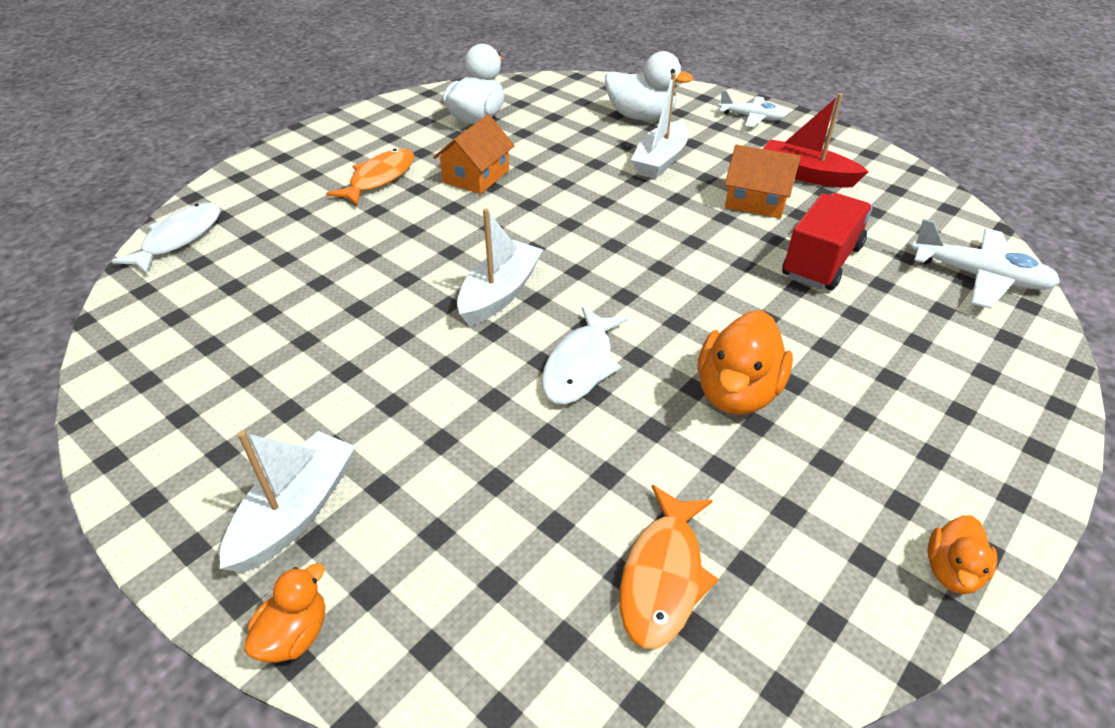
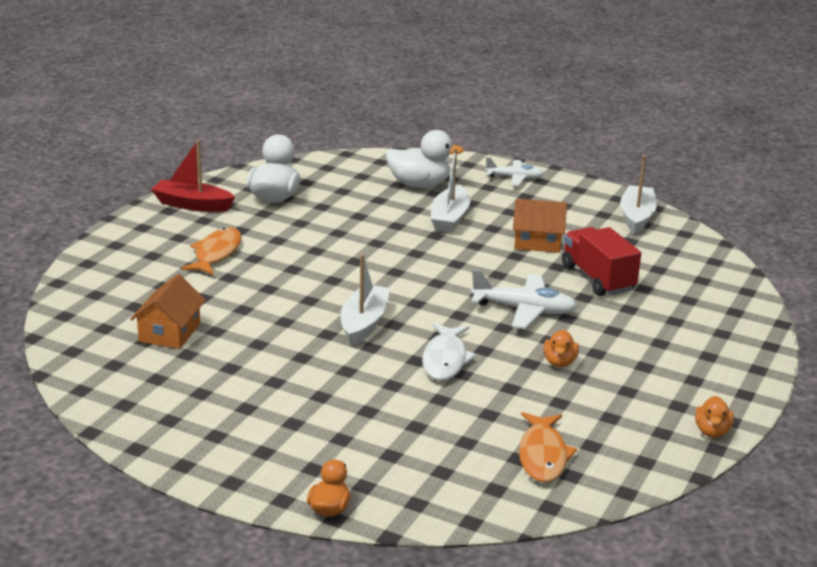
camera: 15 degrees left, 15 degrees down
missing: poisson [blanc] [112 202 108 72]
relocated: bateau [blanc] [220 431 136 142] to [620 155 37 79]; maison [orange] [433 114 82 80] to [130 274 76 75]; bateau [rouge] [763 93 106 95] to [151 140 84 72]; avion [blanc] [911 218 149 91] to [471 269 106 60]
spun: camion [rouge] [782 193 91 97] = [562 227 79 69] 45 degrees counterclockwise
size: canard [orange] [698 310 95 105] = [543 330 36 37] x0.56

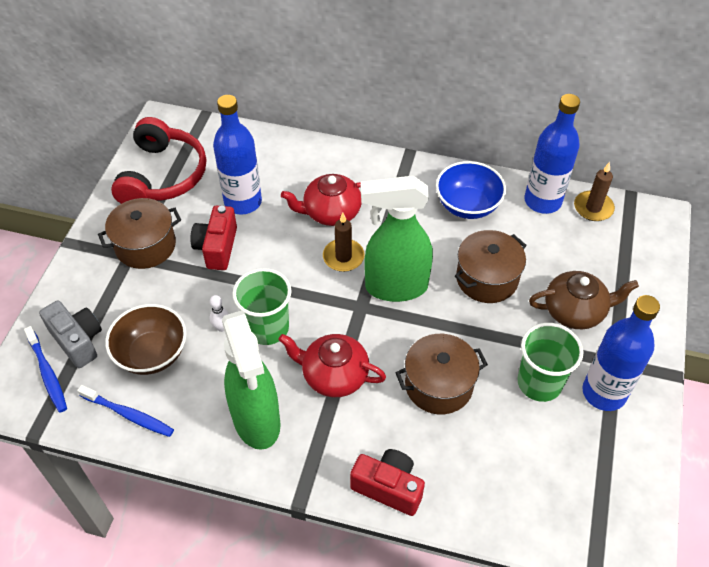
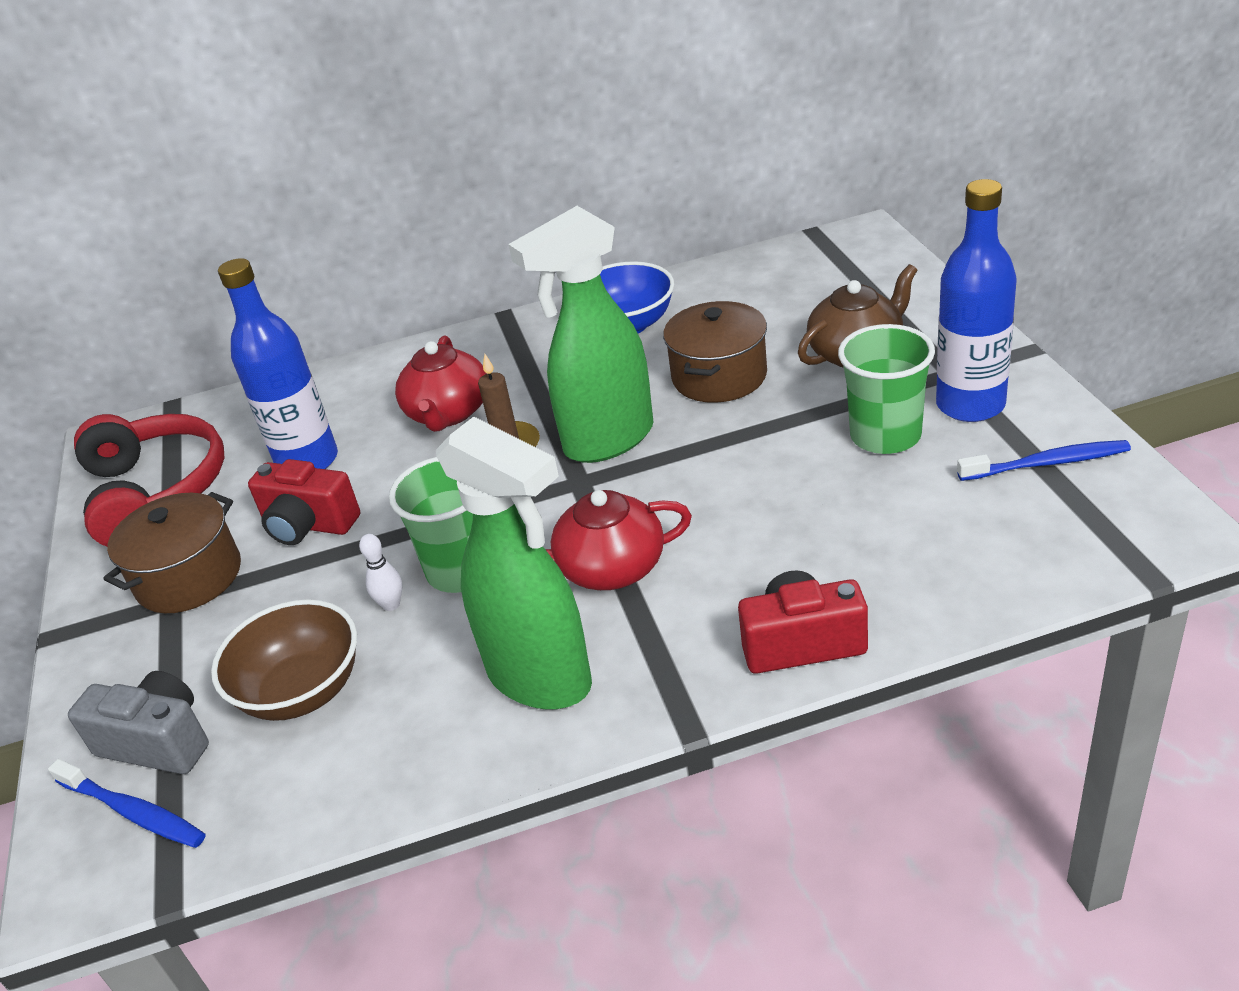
camera: 25 degrees left, 15 degrees down
missing: marmite [marron] [395 334 93 80]; bouteille [bleu] [525 94 55 120]; bougie [marron] [574 162 41 59]
relocated: brosse à dents [bleu] [77 385 97 52] to [957 440 174 41]
spun: appareil photo [rouge] [190 206 47 64] = [248 459 112 86] 45 degrees counterclockwise; théière [rouge] [281 174 80 52] = [395 335 92 97] 45 degrees counterclockwise

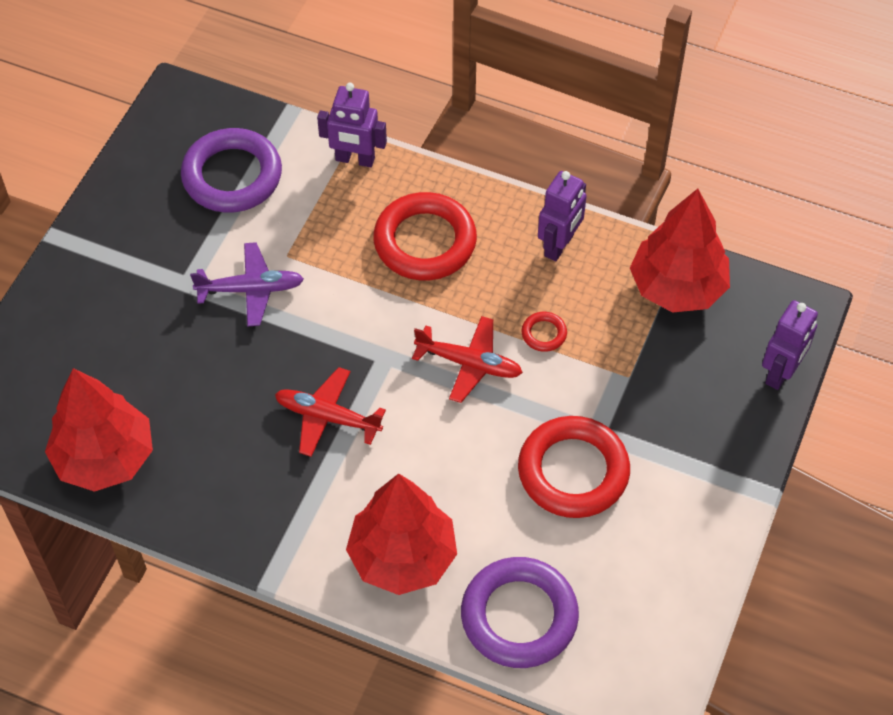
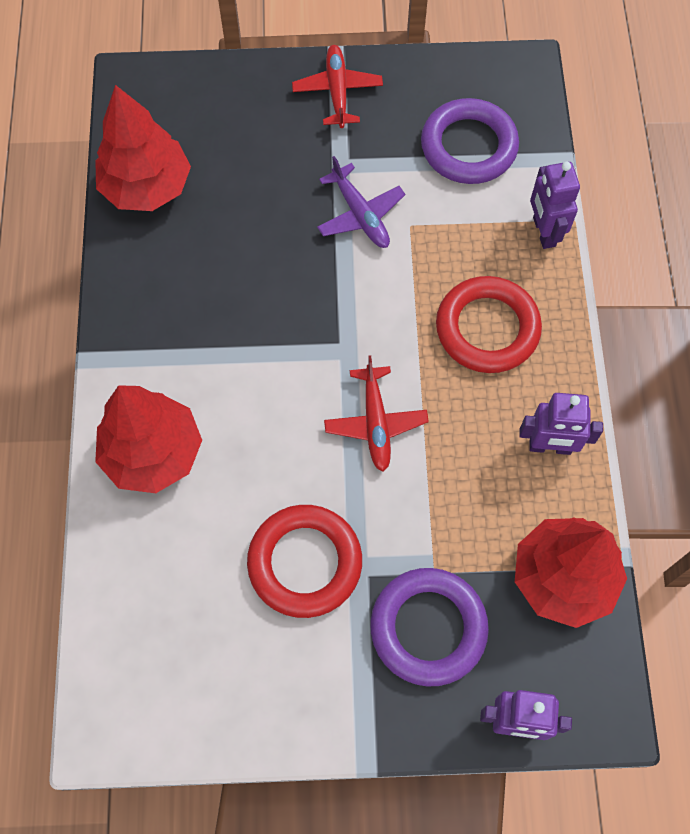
camera: 65 degrees right, 10 degrees up
missing: anneau [rouge] [522 312 45 40]
relocated: avion [rouge] [275 367 111 90] to [292 45 91 83]; anneau [violet] [461 557 118 111] to [370 568 119 118]

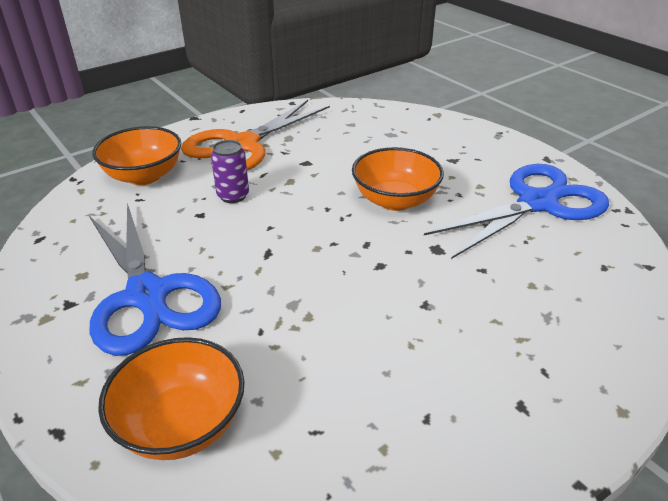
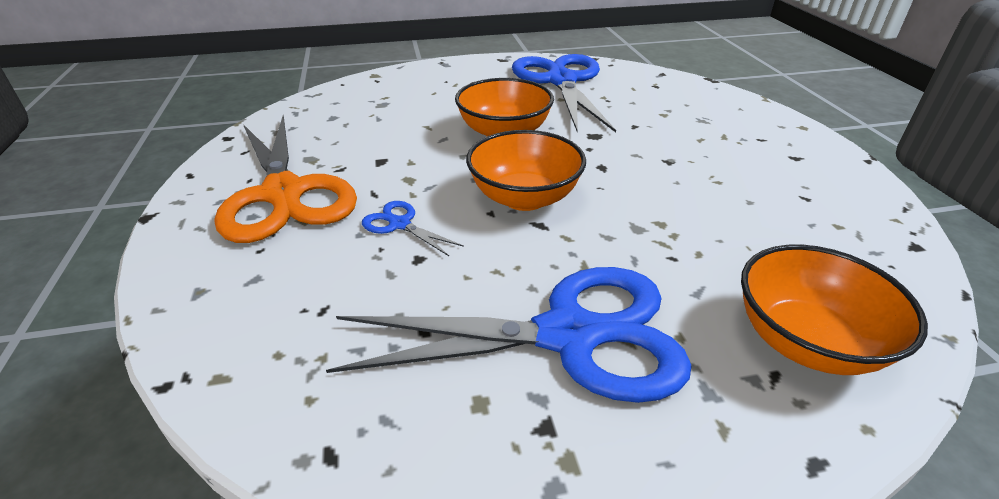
camera: 65 degrees left, 0 degrees up
relocated: bol [orange] [92 126 89 59] to [466 130 120 81]
exchanged: canette [violet] [211 140 38 63] to ciseaux [bleu] [362 201 102 55]

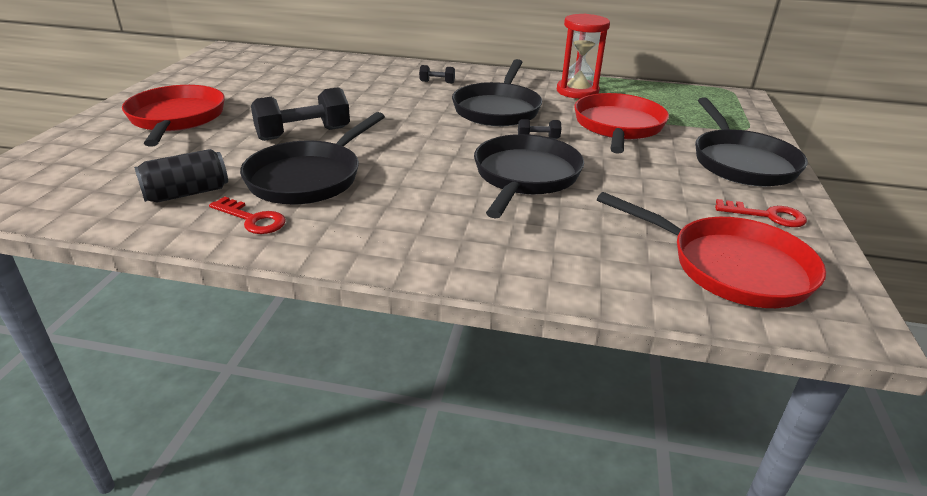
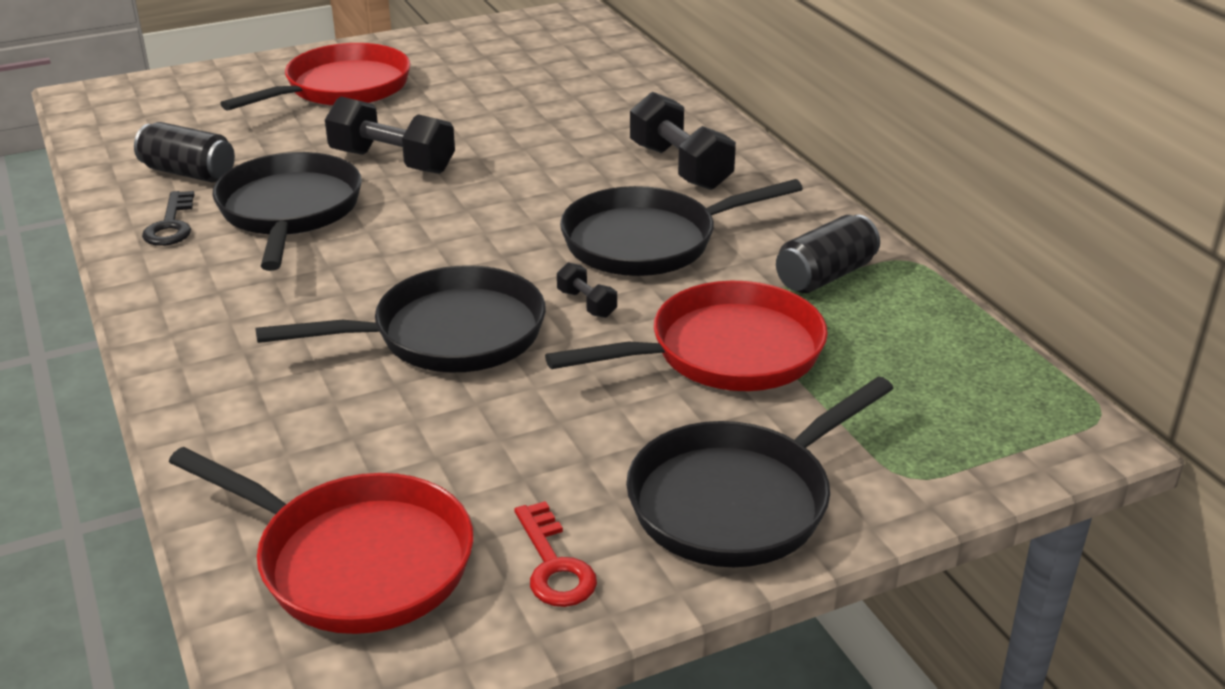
camera: 55 degrees right, 0 degrees up
exchanged: sablier [rouge] [557 14 53 85] to canette [noir] [776 215 104 78]
colour: clé [rouge] [209 197 77 37] to clé [noir] [142 191 53 55]
spun: poêle [noir] [240 112 145 93] = [212 152 150 119] 90 degrees clockwise; poêle [rouge] [597 192 229 116] = [169 447 305 187] 60 degrees counterclockwise
size: haltère [noir] [419 65 36 18] = [630 92 106 98] x2.11

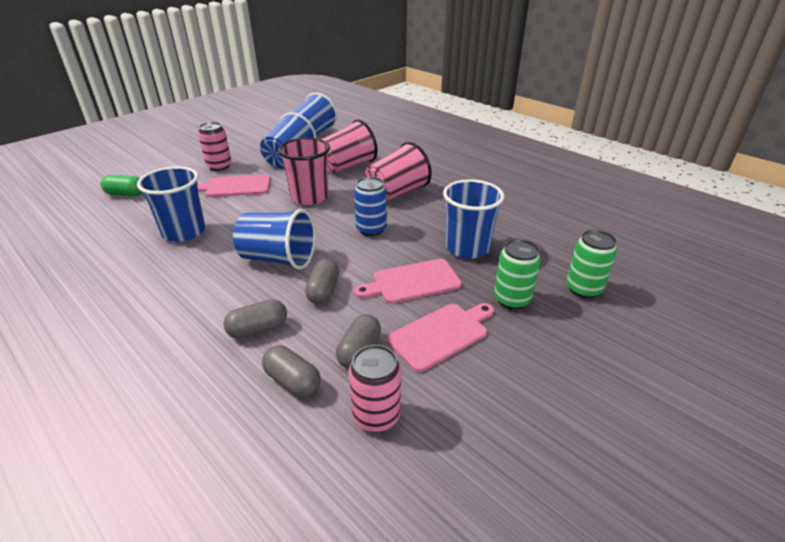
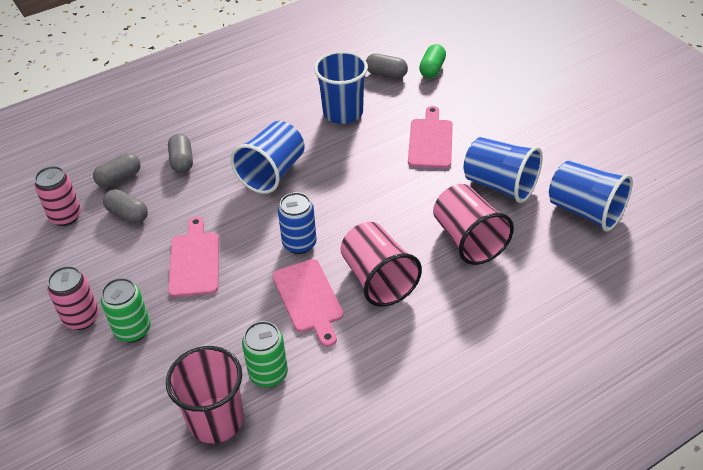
camera: 105 degrees right, 10 degrees up
missing: gobelet [bleu] [443 179 61 80]
relocated: canette [rose] [198 122 33 49] to [47 266 52 64]; gobelet [rose] [278 138 52 67] to [166 346 78 97]; gélule [gris] [305 259 34 45] to [366 53 42 26]; planche à découper [rose] [387 303 107 69] to [272 259 72 88]; canette [vert] [566 230 51 68] to [242 321 46 67]

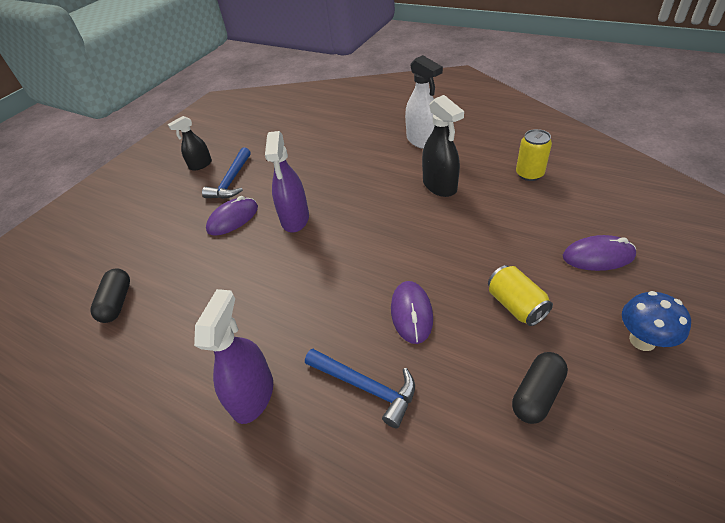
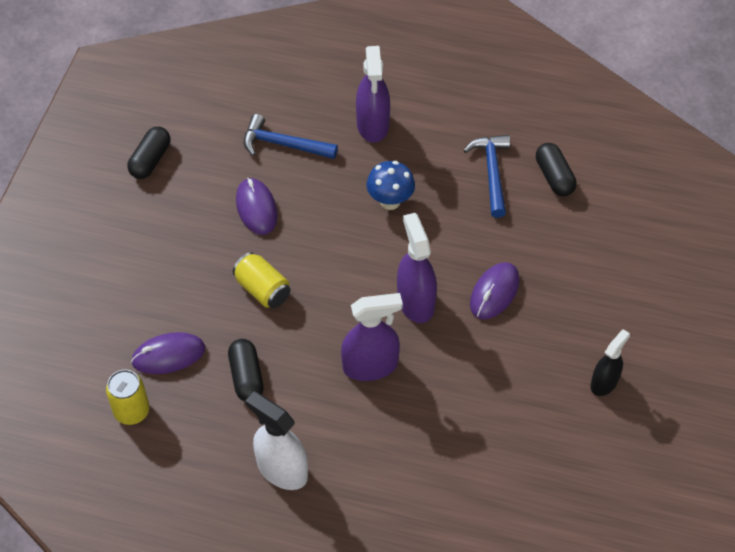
camera: 160 degrees right, 10 degrees up
appeared: vaporisateur [violet] [341 293 62 88]
relocated: marteau [bleu] [202 147 49 52] to [464 135 46 83]; canette [jaune] [488 265 65 61] to [233 252 58 56]; souris [violet] [563 235 73 36] to [131 332 74 42]; champignon [bleu] [622 291 69 60] to [367 161 48 49]
exchanged: vaporisateur [noir] [422 95 42 102] to gélule [noir] [228 339 36 62]

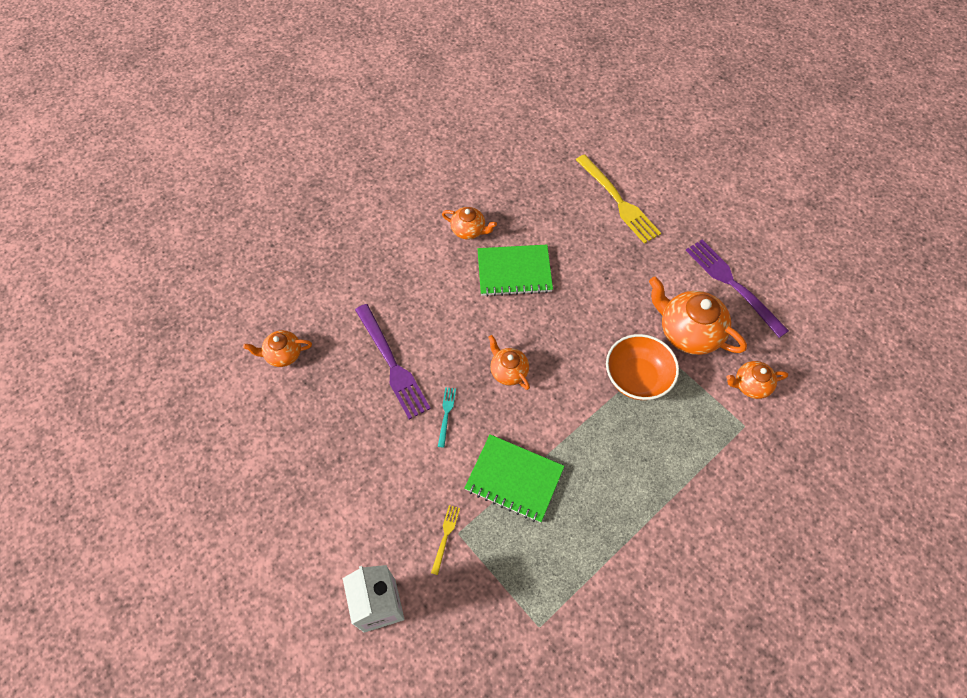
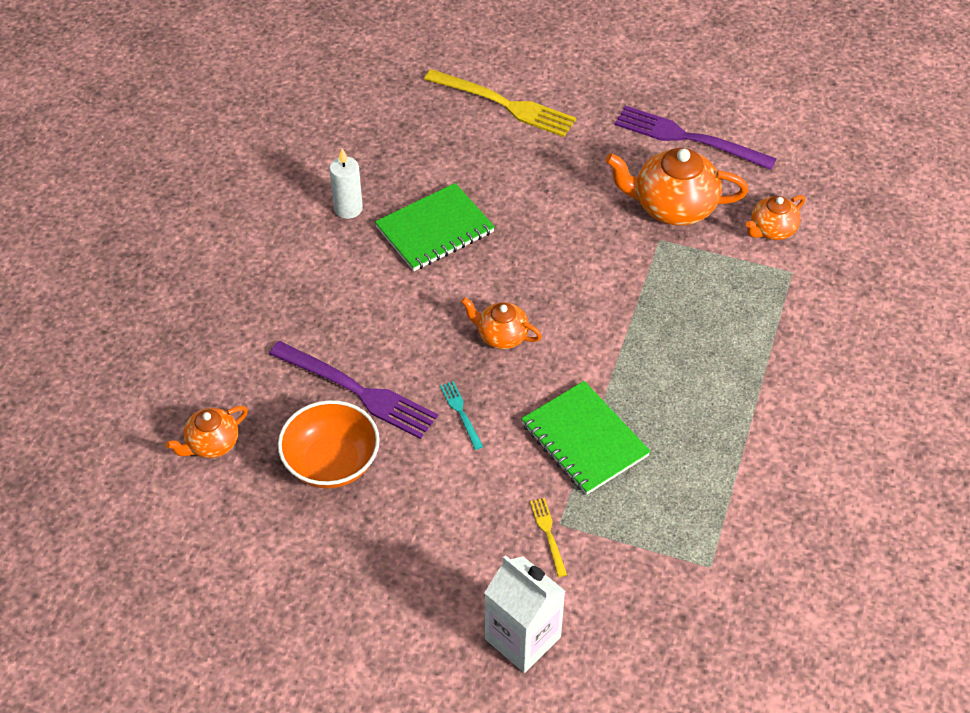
camera: 30 degrees left, 10 degrees down
relocated: bol [orange] [606 334 73 66] to [278 400 102 88]
exchanged: théière [orange] [442 207 55 33] to bougie [blanc] [329 148 34 71]
spun: carnet [vert] [465 434 100 89] = [521 381 130 114] 60 degrees clockwise

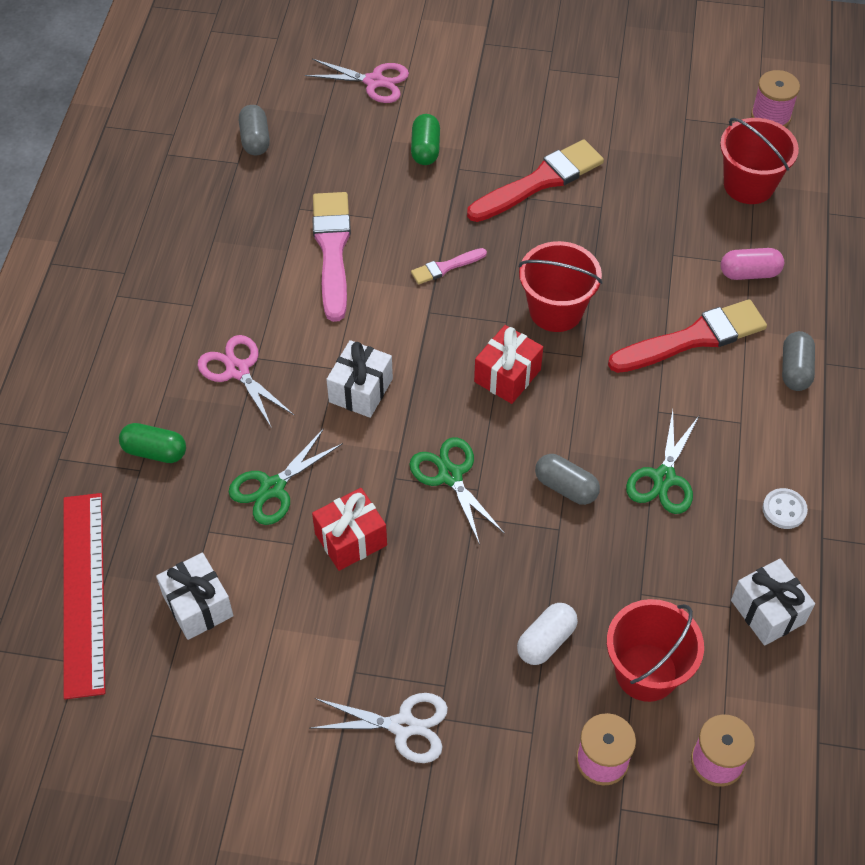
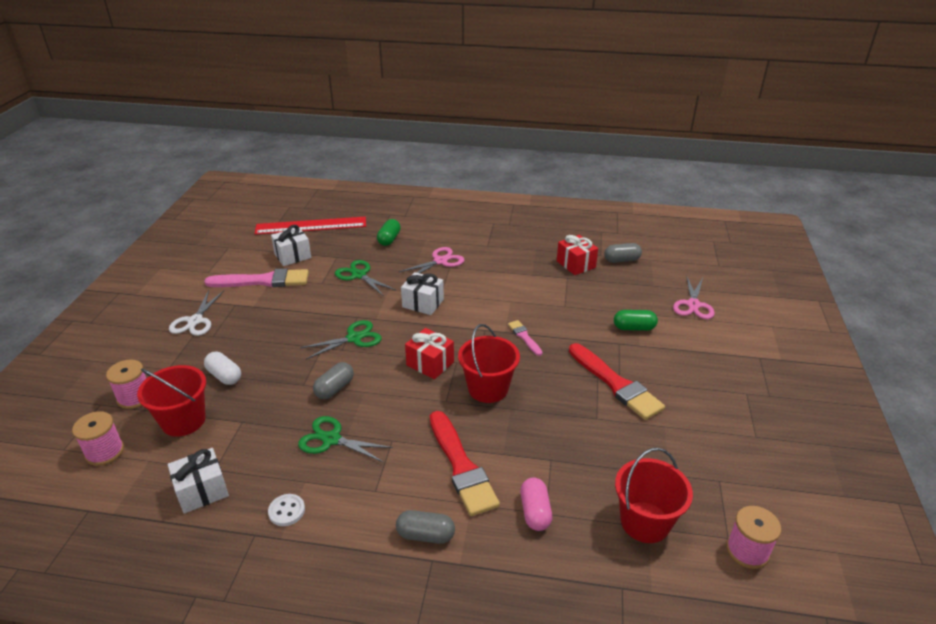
camera: 90 degrees right, 20 degrees down
relocated: pinceau [rose] [312 192 39 130] to [204 268 105 19]; cadeau [rouge] [312 488 75 83] to [557 235 41 40]

